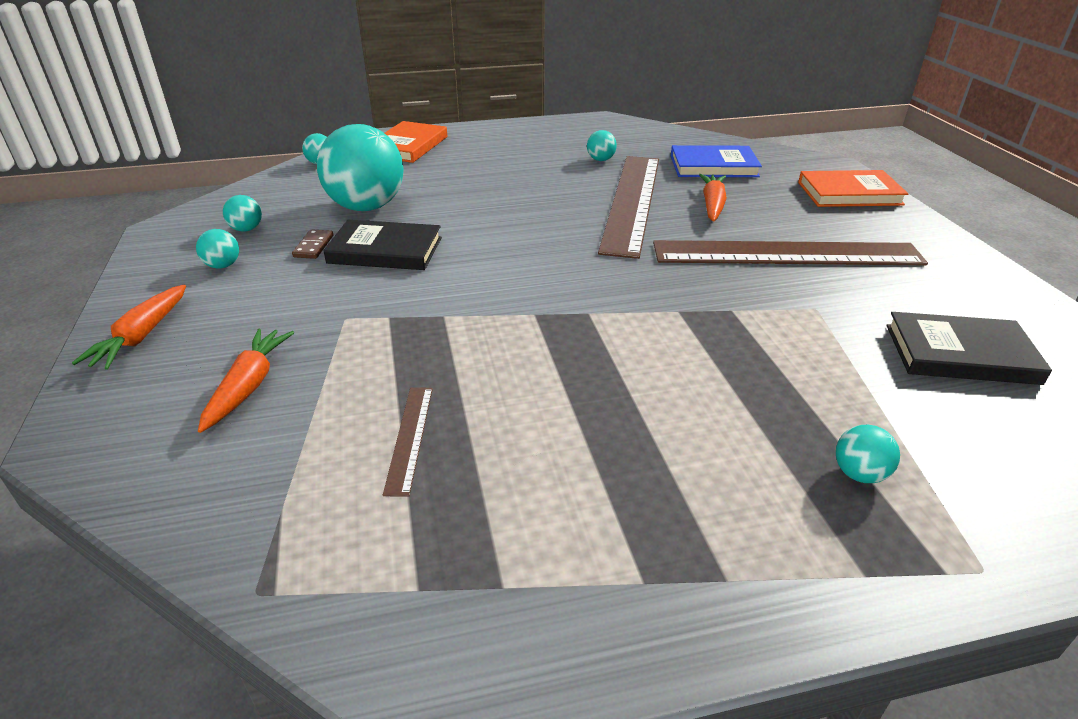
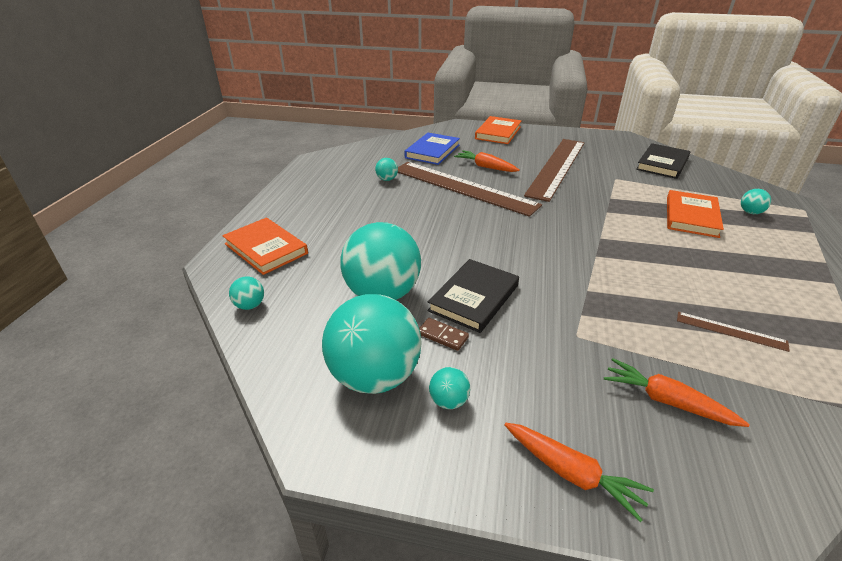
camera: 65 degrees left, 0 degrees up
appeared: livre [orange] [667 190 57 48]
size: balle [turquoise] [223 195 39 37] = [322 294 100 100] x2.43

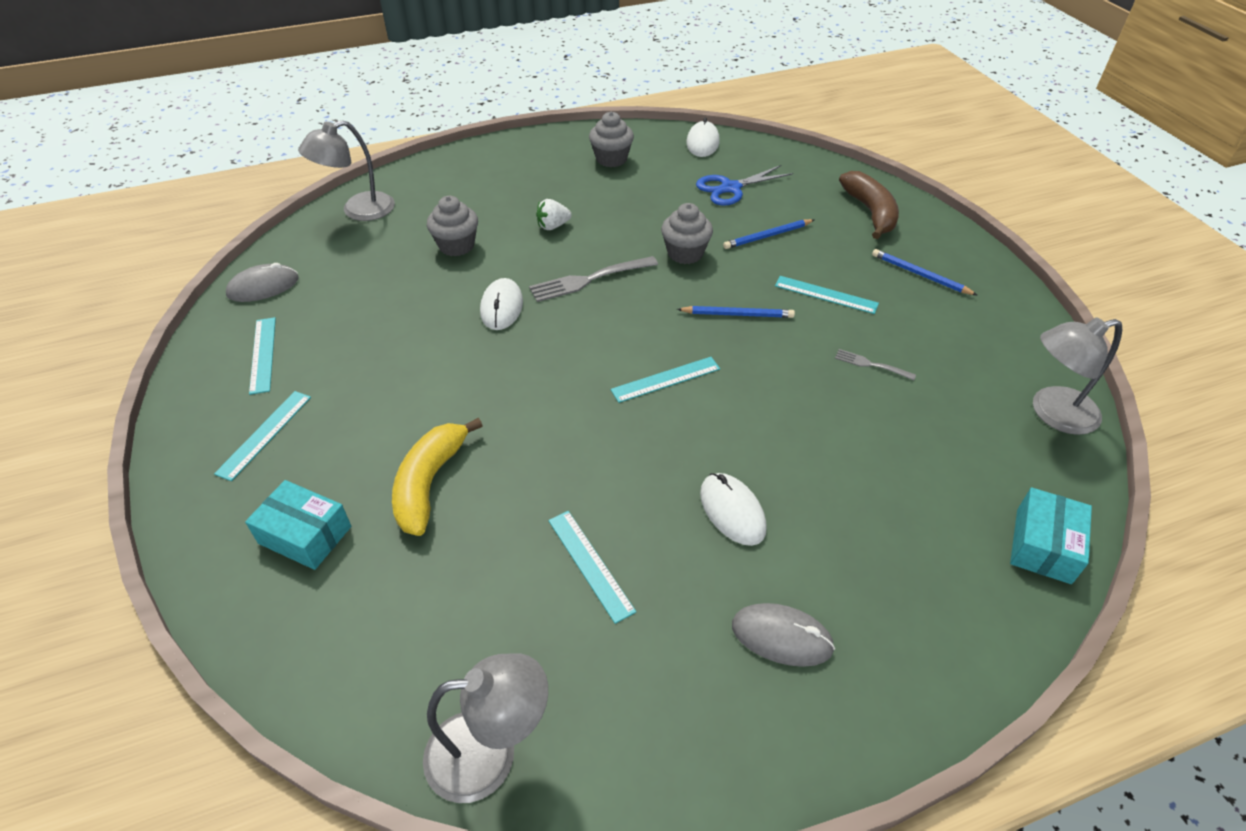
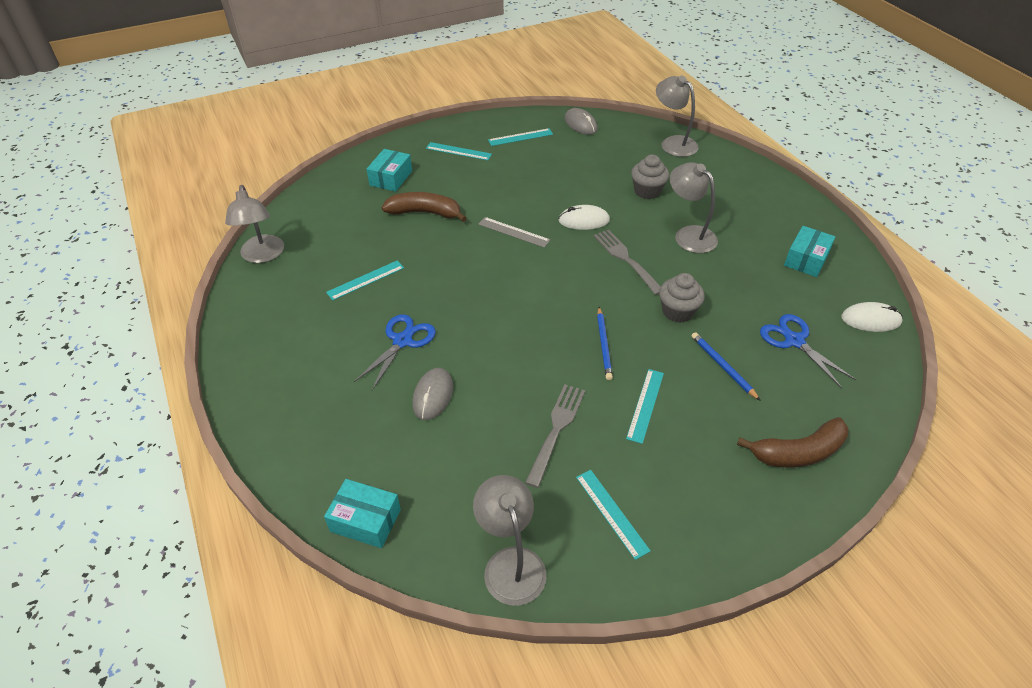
camera: 85 degrees right, 0 degrees up
missing: crayon [bleu] [872 249 105 46]
appeared: règle [gris] [478 217 72 31]
relocated: règle [turquoise] [610 357 110 46] to [576 470 75 90]; souris [gris] [732 603 103 64] to [412 368 41 52]
exchanged: fraise [blanc] [536 199 36 31] to lampe [gris] [670 162 48 91]; muffin [gris] [589 112 45 55] to boîte [turquoise] [784 226 51 51]; souris [blanc] [700 473 67 73] to ciseaux [bleu] [354 314 82 76]
colour: banane [jaune] [392 418 91 118] to banane [marron] [381 192 86 30]
size: fourchette [gris] [835 349 81 31] = [525 384 60 104] x1.86

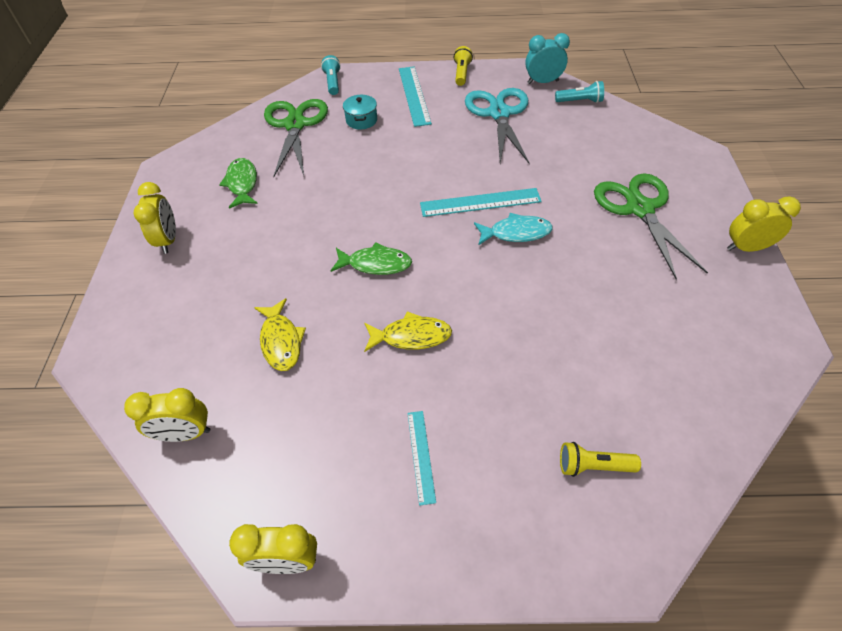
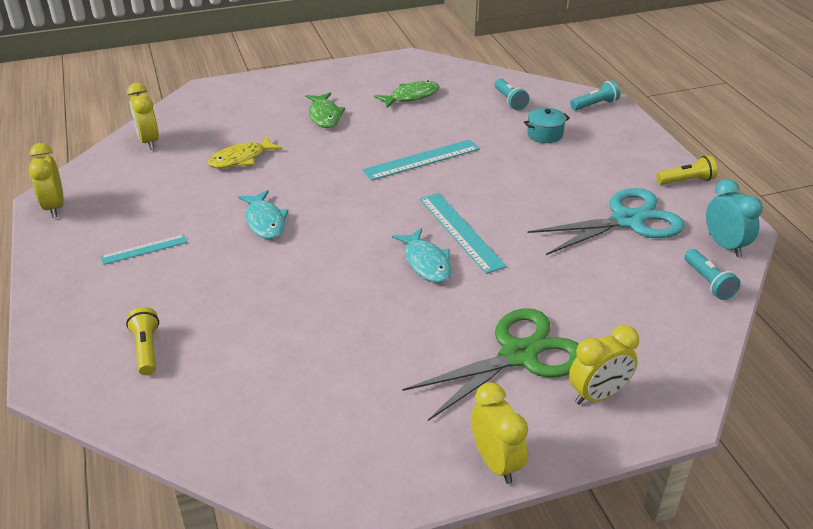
camera: 70 degrees right, 15 degrees down
relocated: réveil [jaune] [134 182 42 72] to [569 325 70 80]; poisson [vert] [331 242 81 33] to [305 92 40 36]; règle [turquoise] [399 67 33 60] to [362 139 118 42]
exchanged: ciseaux [vert] [264 99 64 78] to lampe de poche [turquoise] [495 79 34 31]
colour: poisson [jaune] [364 311 88 41] to poisson [turquoise] [238 190 51 49]

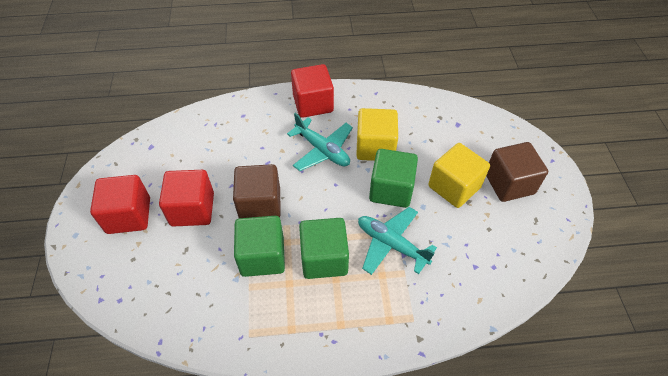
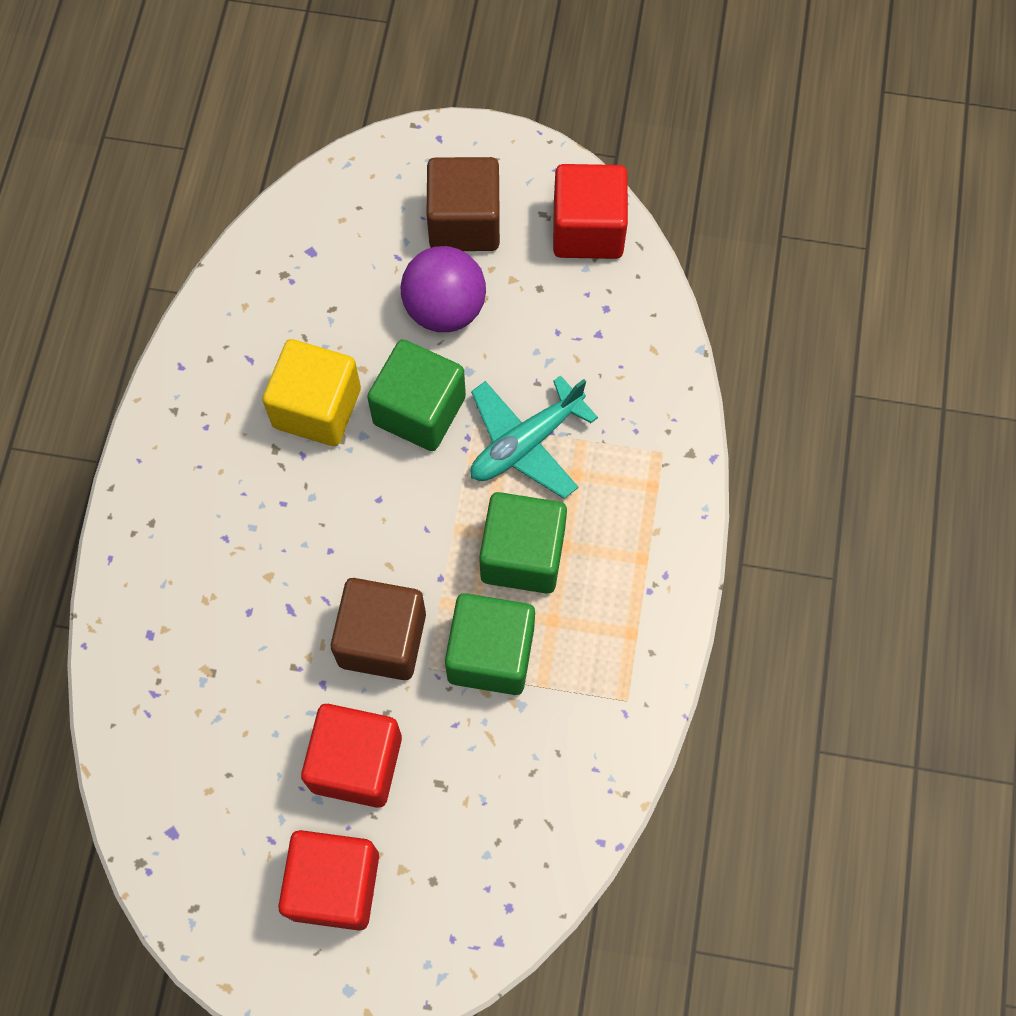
camera: 75 degrees left, 15 degrees up
missing: avion [turquoise] [287 113 66 58]
relocated: cube [rouge] [291 64 43 54] to [553 164 75 95]
exchanged: cube [jaune] [428 143 62 65] to balle [violet] [401 246 85 86]

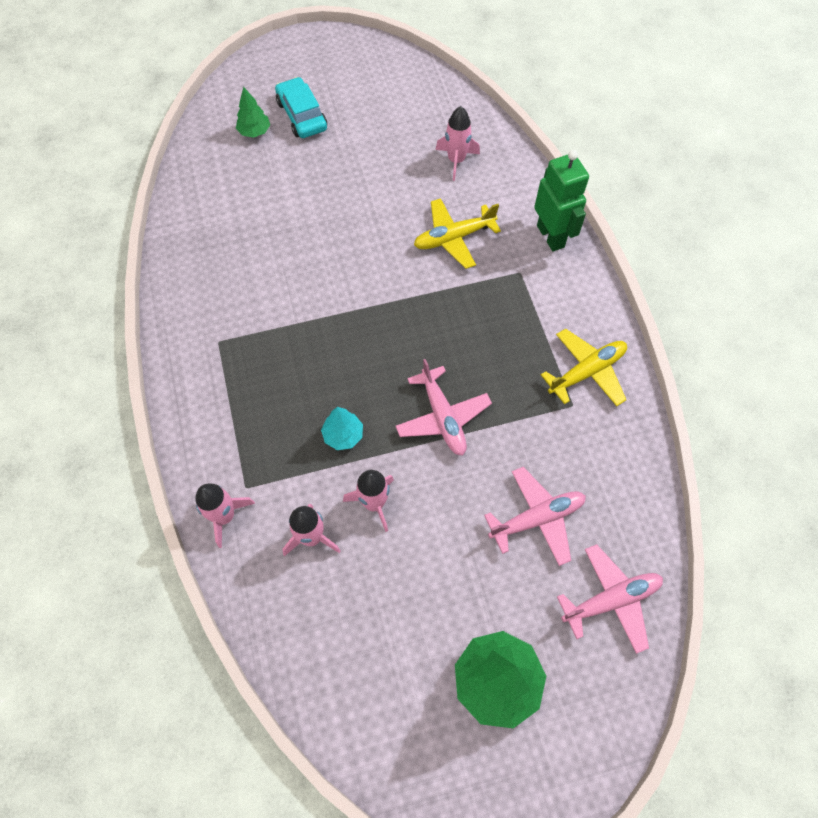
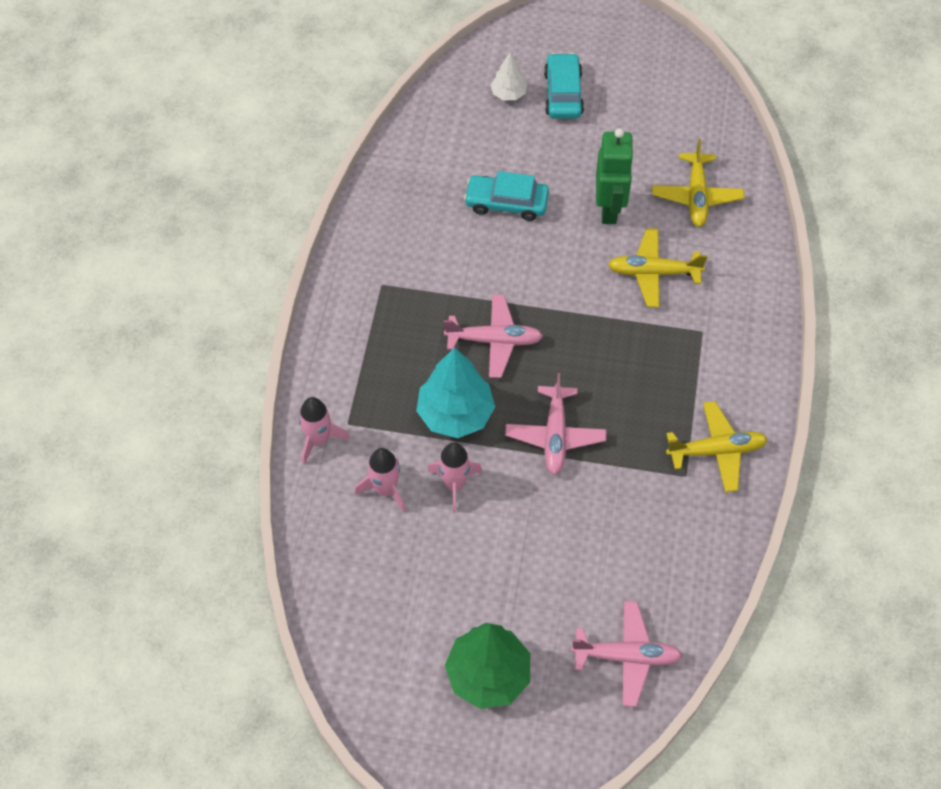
camera: 25 degrees right, 5 degrees down
appeared: voiture [turquoise] [464 171 85 50]
relocated: avion [rose] [484 467 102 99] to [444 294 99 84]; robot [vert] [534 150 55 101] to [596 128 38 96]
exchanged: fusée [rose] [435 106 45 75] to avion [jaune] [652 139 92 88]
colour: arbre [vert] [236 87 34 51] to arbre [blanc] [491 52 36 49]
size: arbre [turquoise] [321 407 42 43] = [416 347 79 91] x1.86

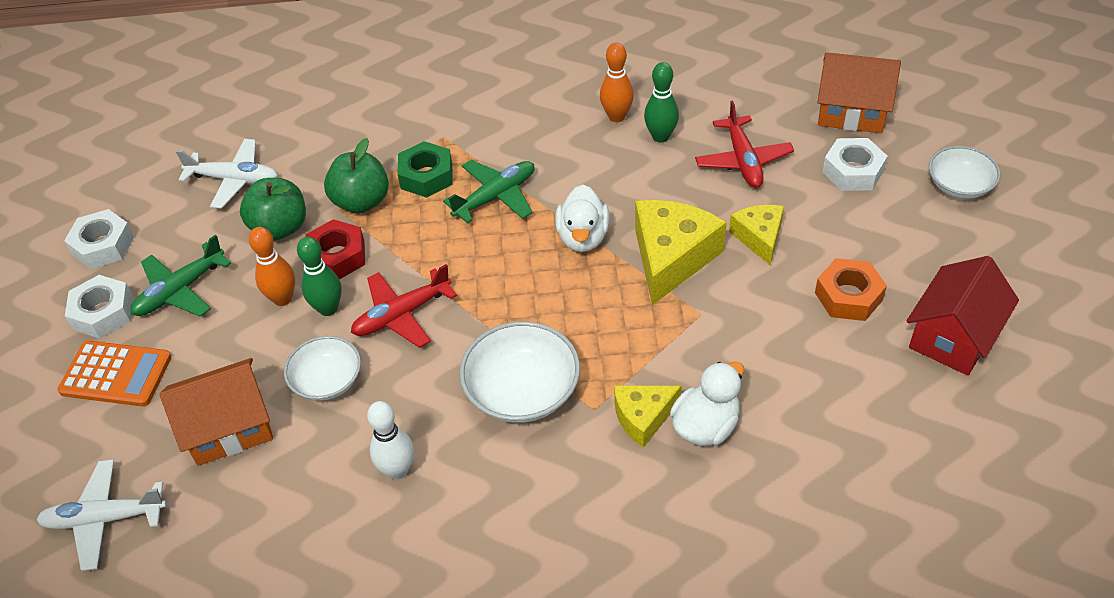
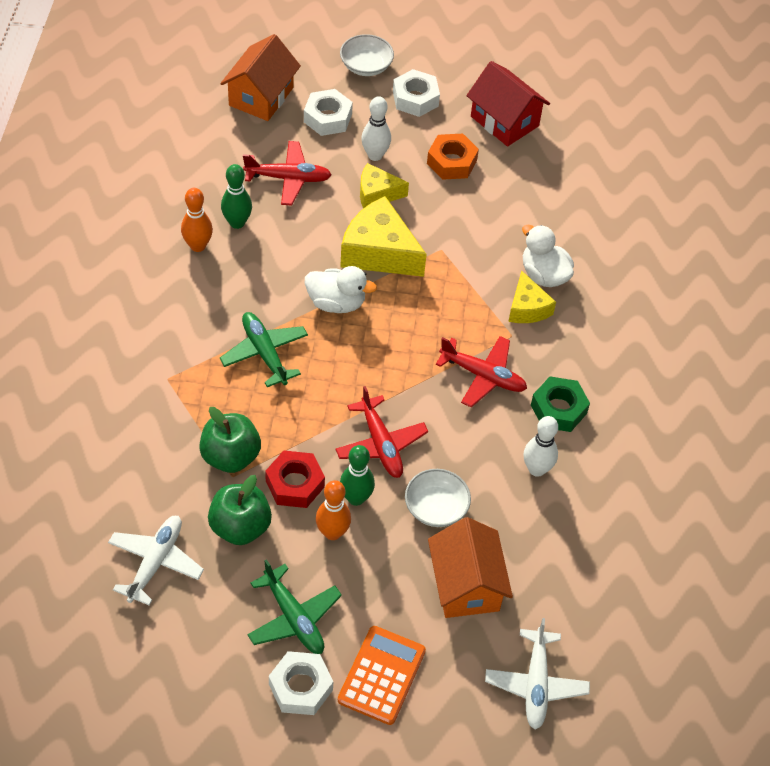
camera: 85 degrees left, 5 degrees up
appeared: quille [blanc] [361 96 30 65]
relocated: écrou [blanc] [64 209 70 60] to [393 69 47 48]; écrou [vert] [398 141 55 57] to [531 377 59 55]
exchanged: bol [blanc] [459 321 121 102] to avion [rouge] [436 336 91 71]

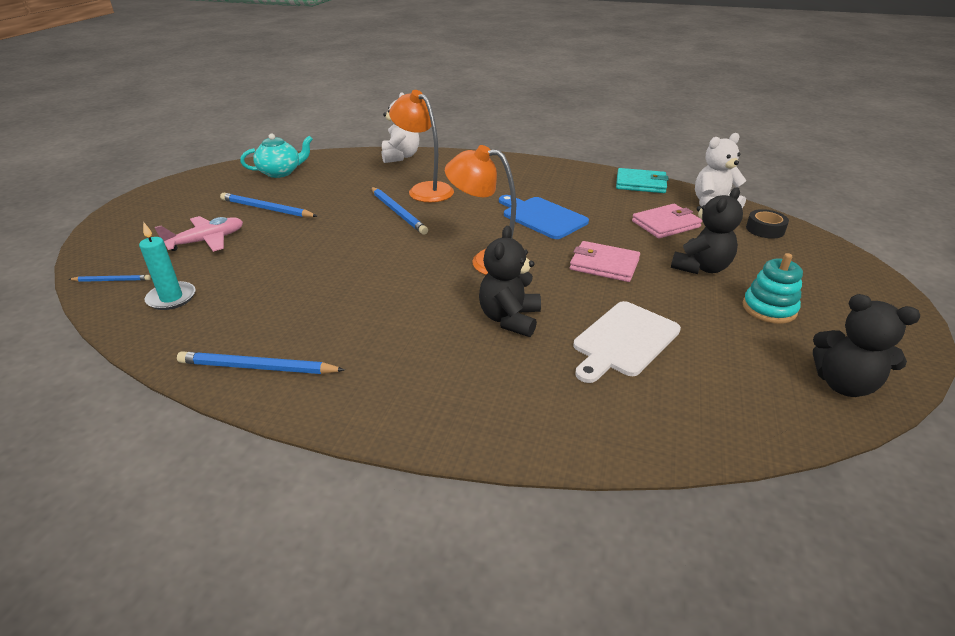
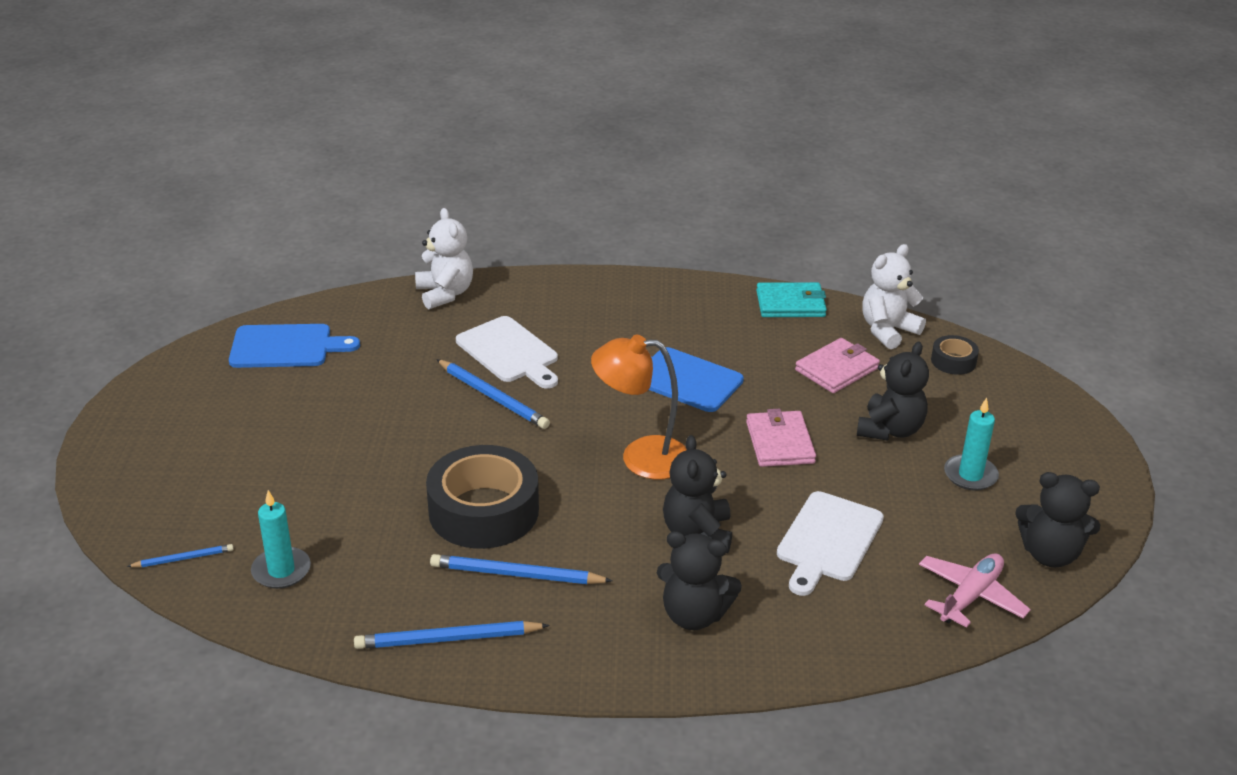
camera: 15 degrees left, 0 degrees up
appeared: ruban adhésif [noir] [426 445 113 104]; ours en peluche [noir] [657 531 85 99]
relocated: avion [rose] [155 216 88 36] to [919 554 112 74]; crayon [bleu] [220 193 97 24] to [430 554 183 30]
exchanged: théière [turquoise] [240 134 73 44] to planche à découper [bleu] [229 324 131 44]; lampe [orange] [389 90 65 112] to planche à découper [blanc] [456 316 102 73]; jouet à empiler [turquoise] [742 253 61 71] to bougie [turquoise] [944 398 55 93]
spun: portefeuille [rose] [570 241 70 41] = [746 409 70 58] 75 degrees clockwise

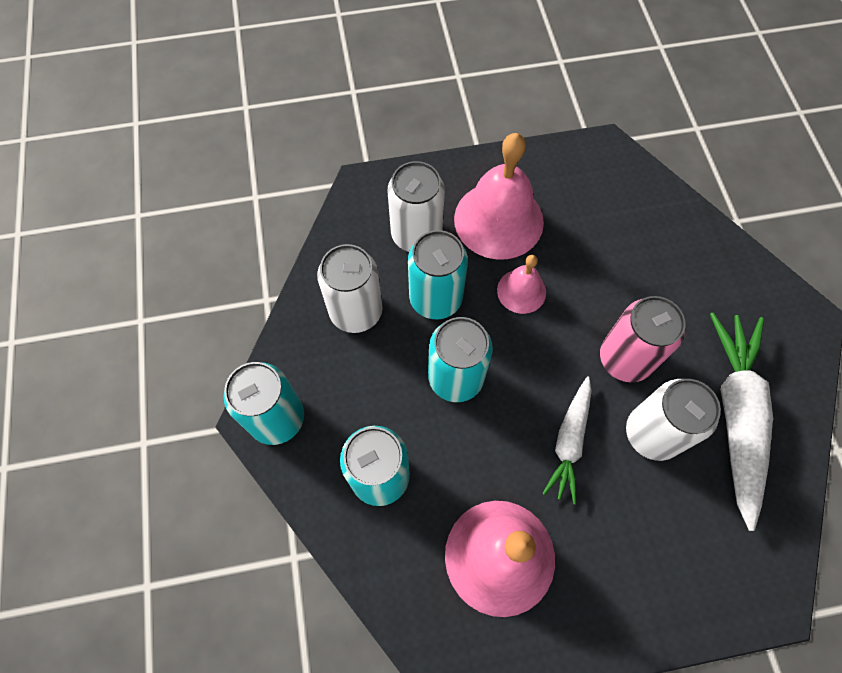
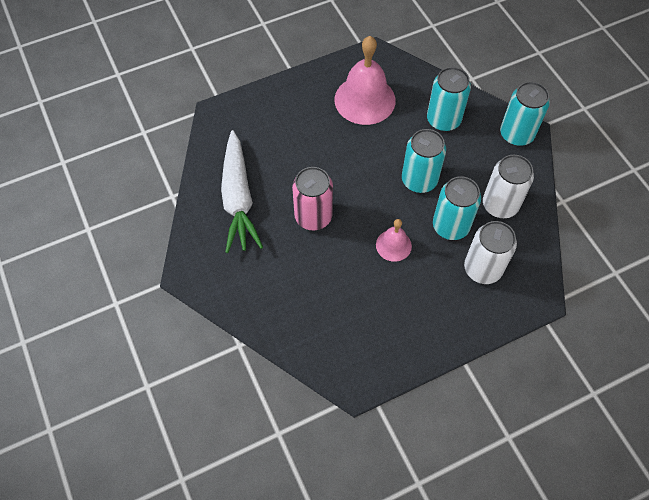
camera: 165 degrees right, 5 degrees down
missing: cloche [rose] [454 133 90 127]; carotte [blanc] [542 377 50 127]; canette [blanc] [626 379 95 82]

